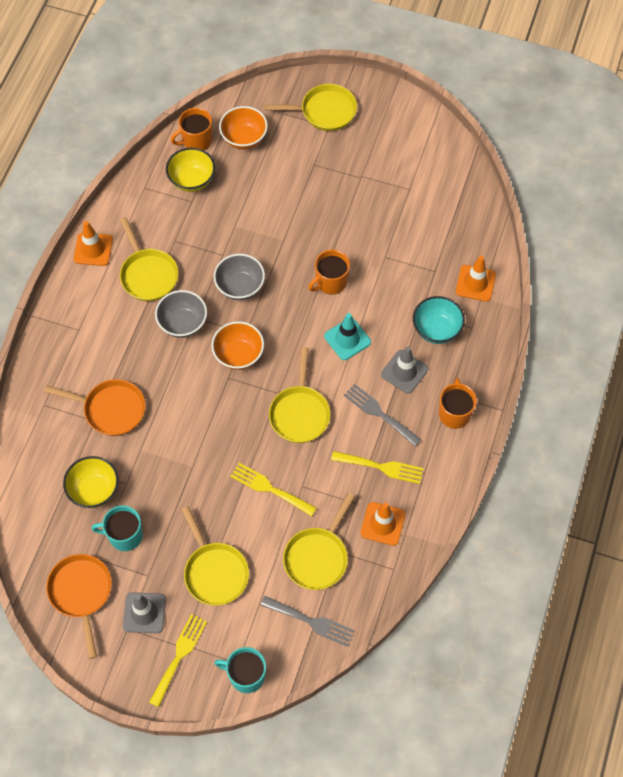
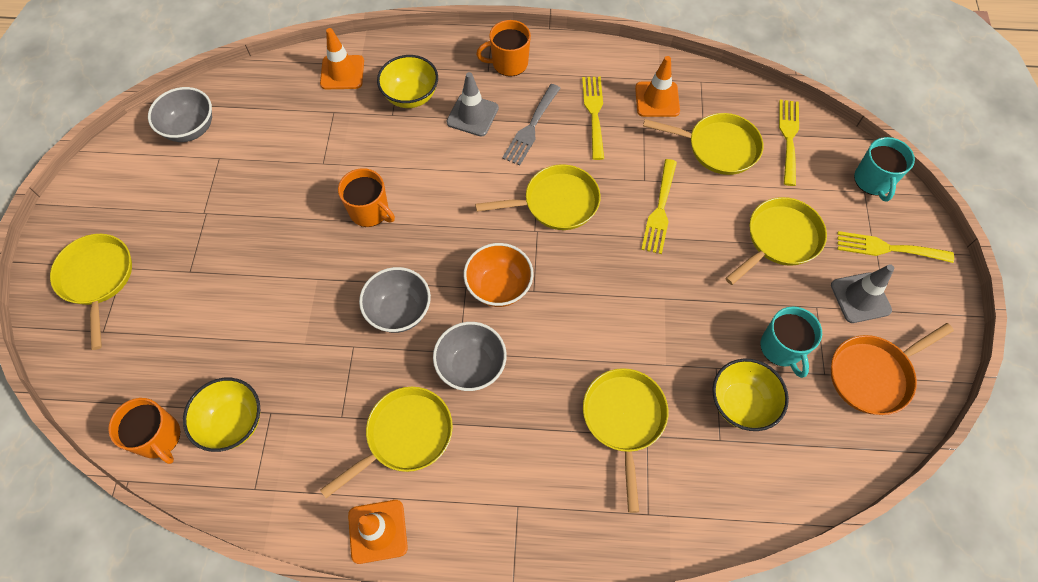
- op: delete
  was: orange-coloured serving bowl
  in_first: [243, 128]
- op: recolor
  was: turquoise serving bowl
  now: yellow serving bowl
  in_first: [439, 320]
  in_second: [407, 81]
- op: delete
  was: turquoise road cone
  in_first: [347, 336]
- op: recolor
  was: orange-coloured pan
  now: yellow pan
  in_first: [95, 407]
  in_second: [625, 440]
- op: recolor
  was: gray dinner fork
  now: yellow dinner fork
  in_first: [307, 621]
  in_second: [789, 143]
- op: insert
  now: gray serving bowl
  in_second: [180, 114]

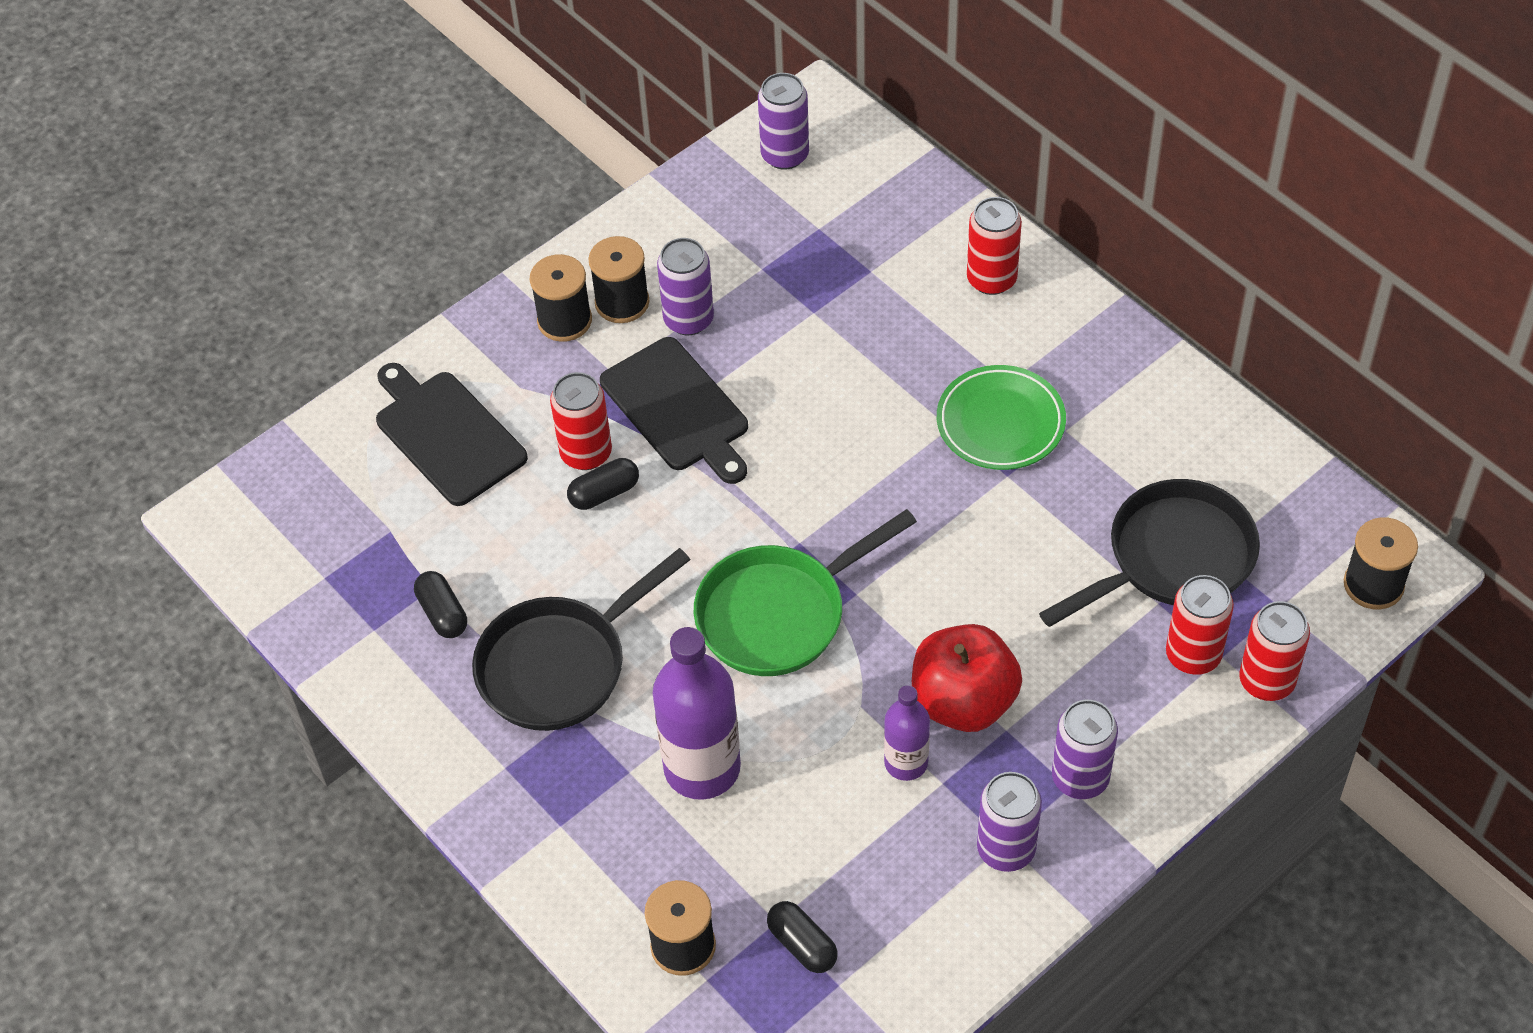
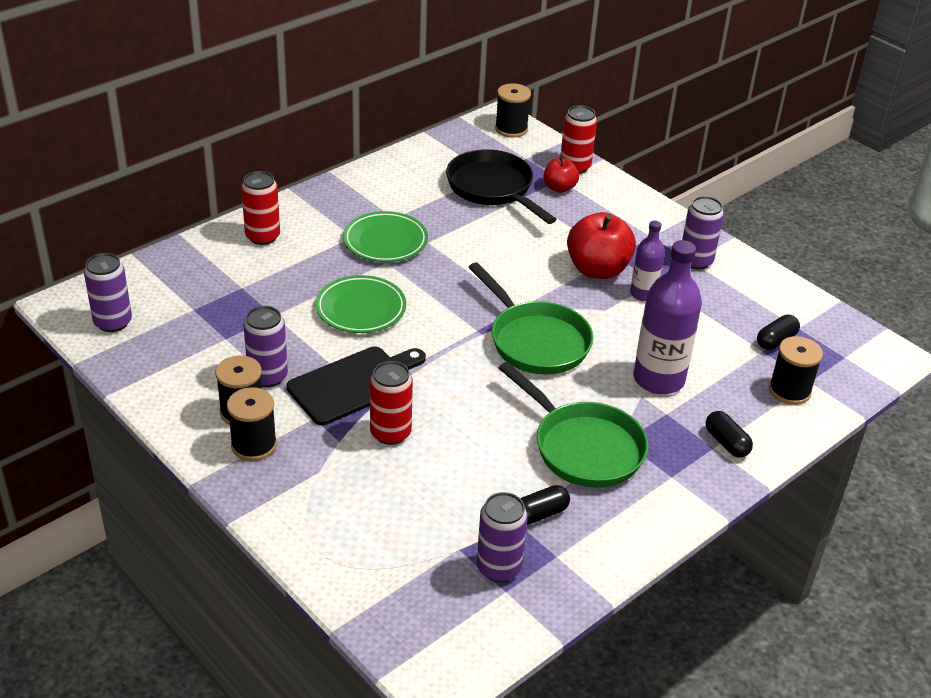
- op: delete
  was: jet-black bread board
  in_first: [452, 434]
- op: move
  was: jet-black capsule
  in_first: [603, 484]
  in_second: [729, 434]
- op: recolor
  was: jet-black pan
  now: leaf-green pan
  in_first: [581, 639]
  in_second: [573, 425]
- op: replace
  was: scarlet can
  now: scarlet apple
  in_first: [1200, 625]
  in_second: [561, 174]
- op: move
  was: violet can
  in_first: [1085, 749]
  in_second: [502, 537]
- op: insert
  now: leaf-green dinner plate
  in_second: [360, 304]

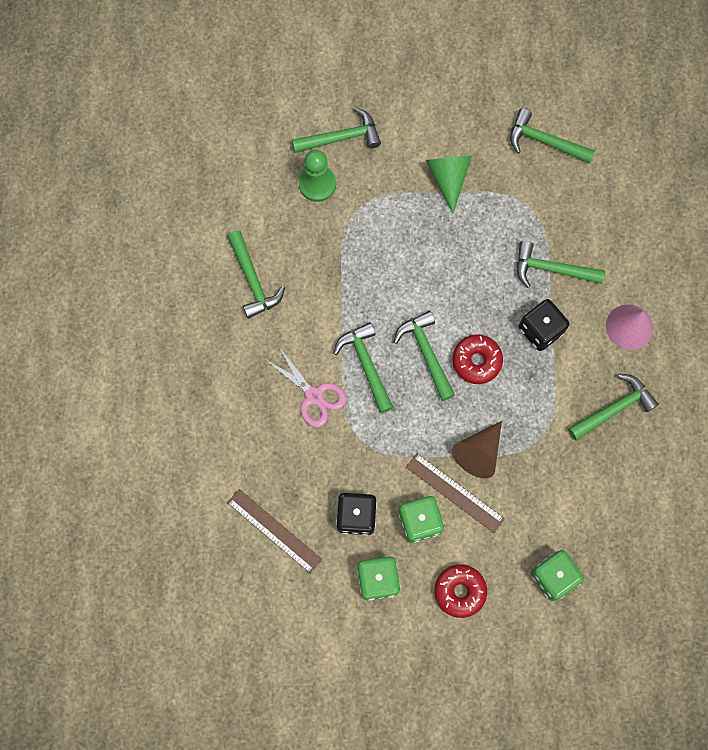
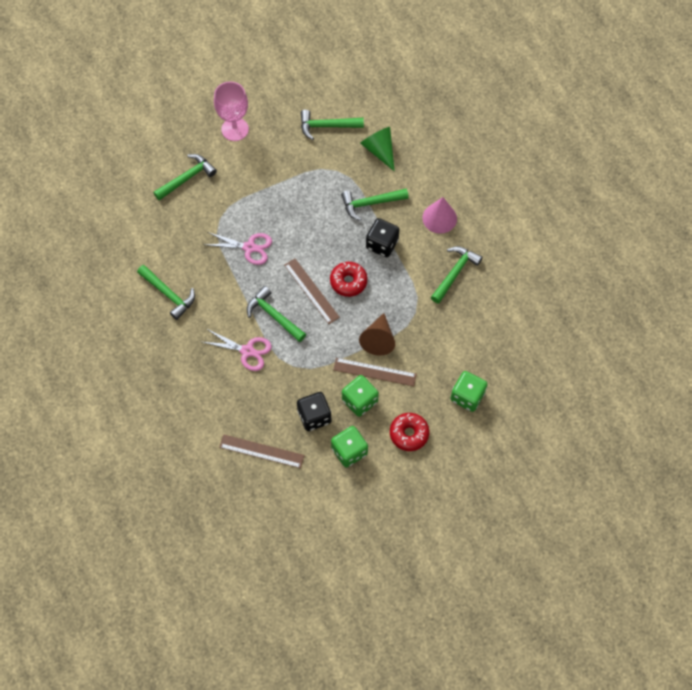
- op: delete
  was: leaf-green pawn
  in_first: [317, 176]
- op: move
  was: leaf-green cone shape
  in_first: [449, 184]
  in_second: [377, 149]
- op: replace
  was: leaf-green hammer
  now: dark brown ruler
  in_first: [424, 356]
  in_second: [312, 291]
- op: insert
  now: rose-pink wine glass
  in_second: [231, 111]
- op: insert
  now: rose-pink scissors
  in_second: [239, 248]

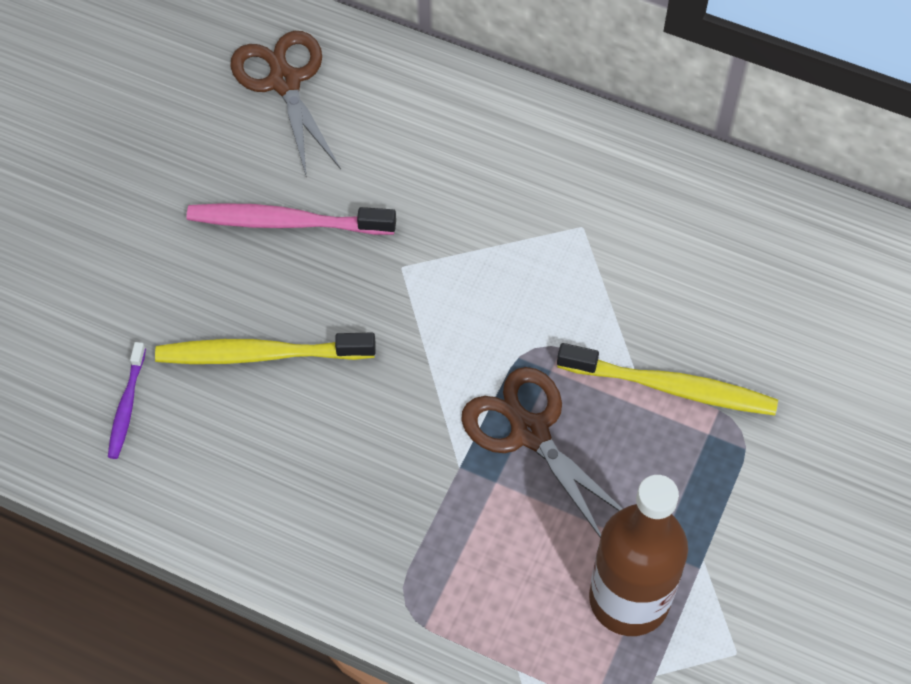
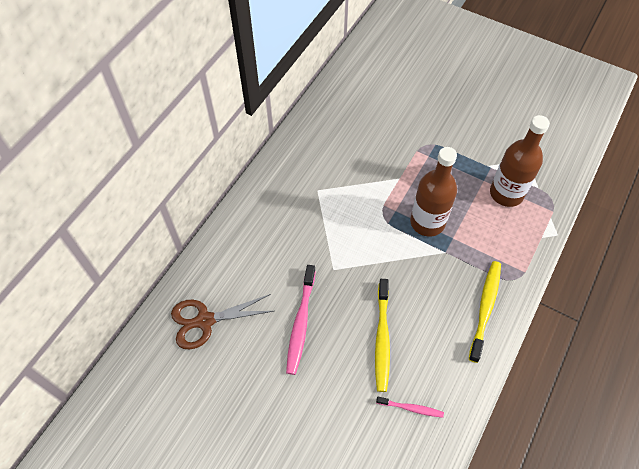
- op: recolor
  was: violet toothbrush
  now: rose-pink toothbrush
  in_first: [127, 400]
  in_second: [410, 407]
- op: move
  was: yellow toothbrush
  in_first: [667, 379]
  in_second: [485, 312]
- op: replace
  was: dark brown scissors
  now: dark brown bottle
  in_first: [541, 452]
  in_second: [433, 192]

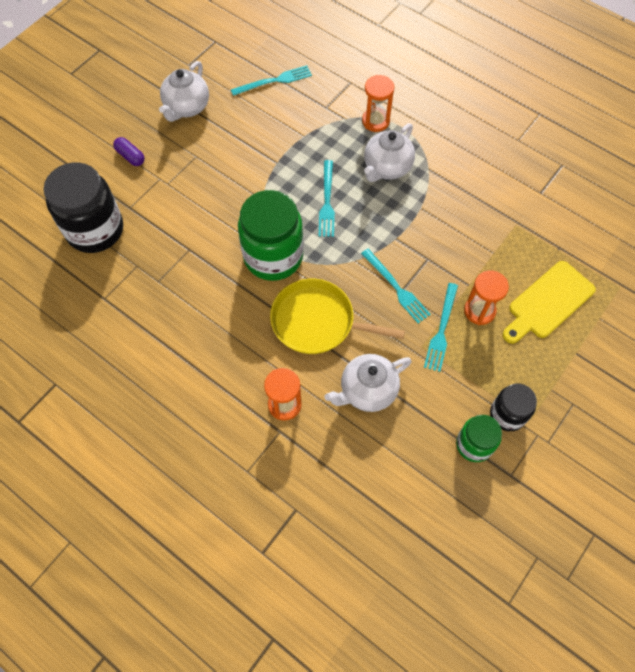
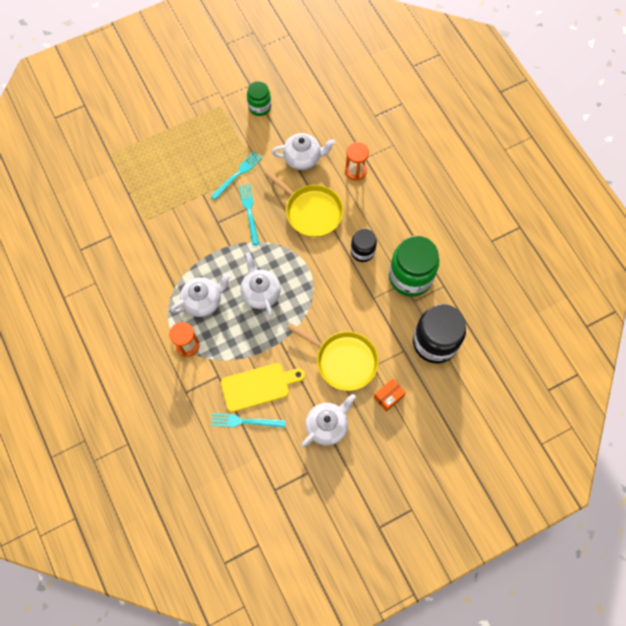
- op: replace
  was: violet capsule
  now: orange-coloured box
  in_first: [129, 151]
  in_second: [390, 395]
- op: replace
  was: turquoise dinner fork
  now: snow-white teapot
  in_first: [327, 198]
  in_second: [261, 285]
- op: move
  was: leaf-green preserve jar
  in_first: [271, 235]
  in_second: [414, 266]
- op: move
  was: yellow bread board
  in_first: [549, 302]
  in_second: [263, 387]
- op: delete
  was: orange-coloured sand timer
  in_first: [486, 297]
- op: move
  was: jet-black preserve jar
  in_first: [513, 407]
  in_second: [364, 245]
- op: insert
  now: yellow pan
  in_second: [333, 357]

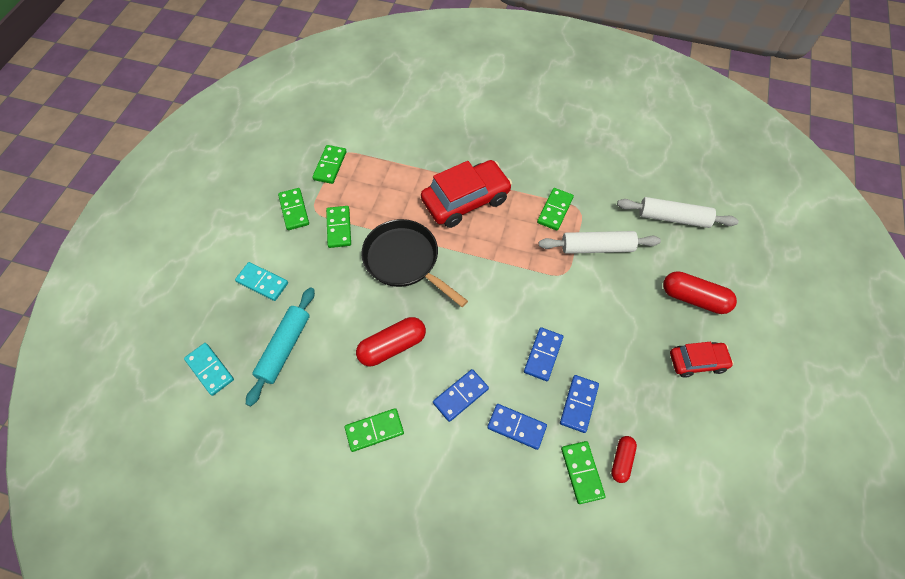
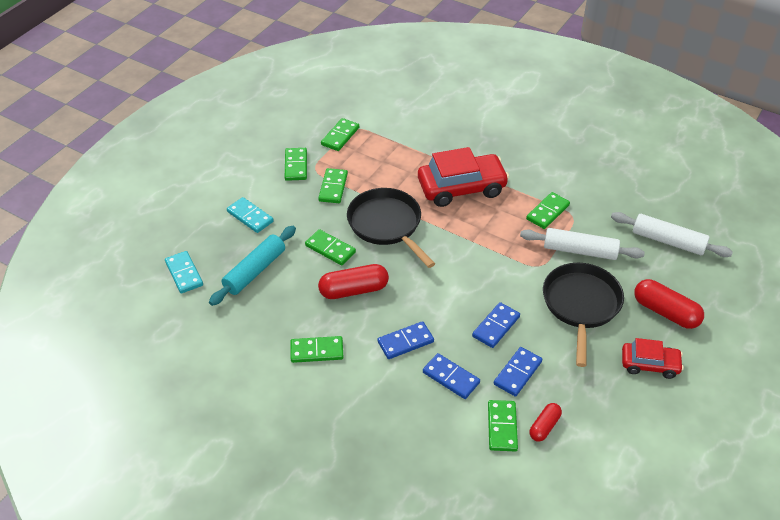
- op: insert
  now: leaf-green domino tile
  in_second: [330, 247]
- op: insert
  now: jet-black pan
  in_second: [583, 315]

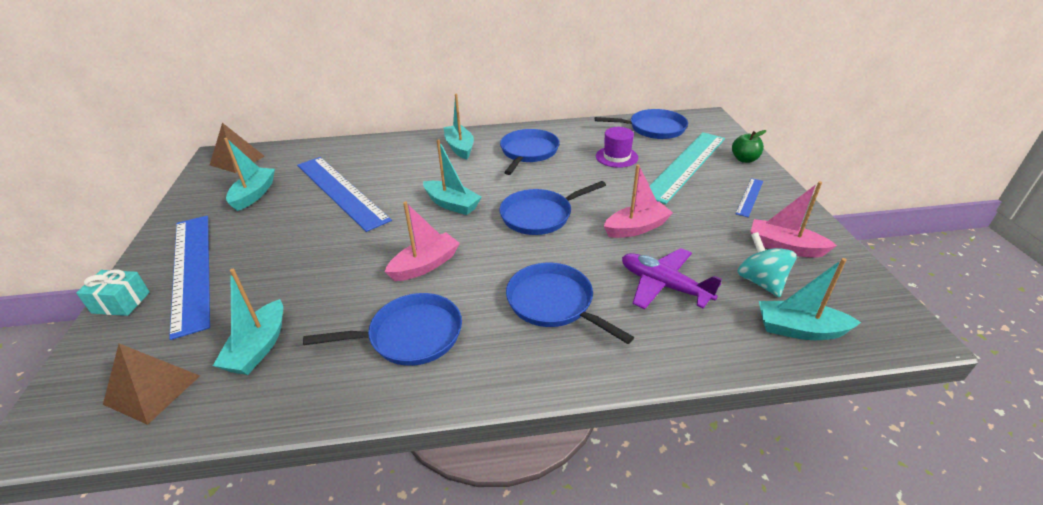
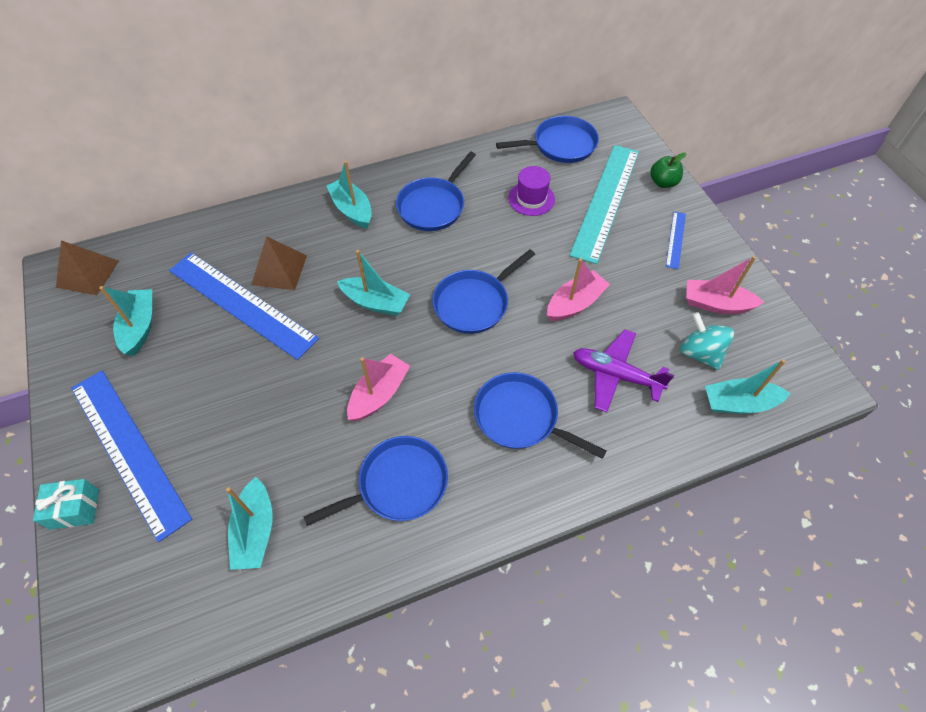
- op: rotate
  was: cobalt pan
  in_first: [530, 152]
  in_second: [436, 191]
  clockwise: -150
- op: move
  was: dark brown pyramid
  in_first: [151, 384]
  in_second: [279, 263]

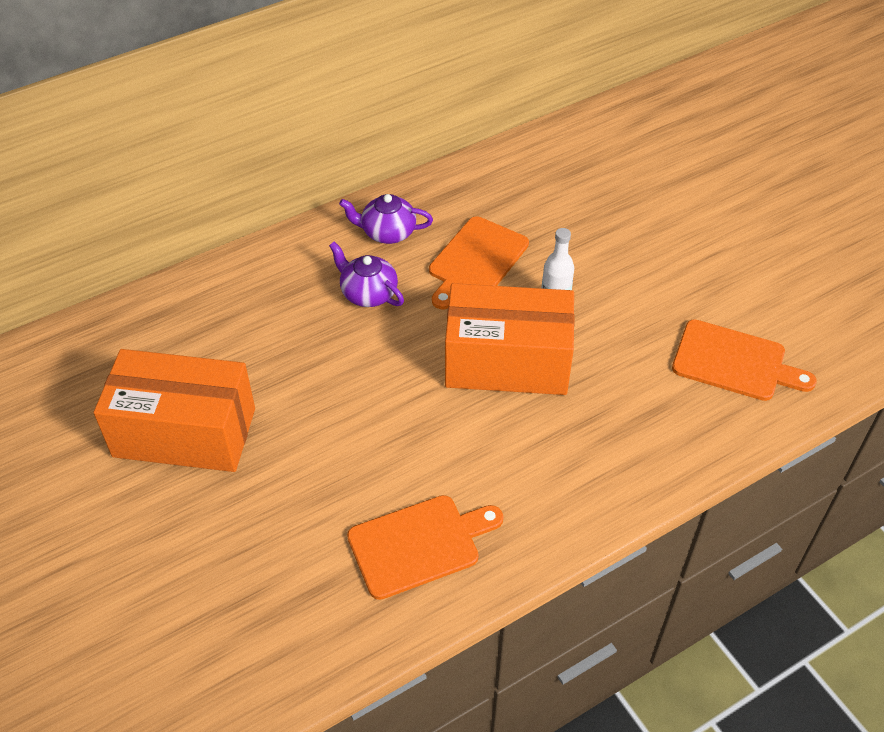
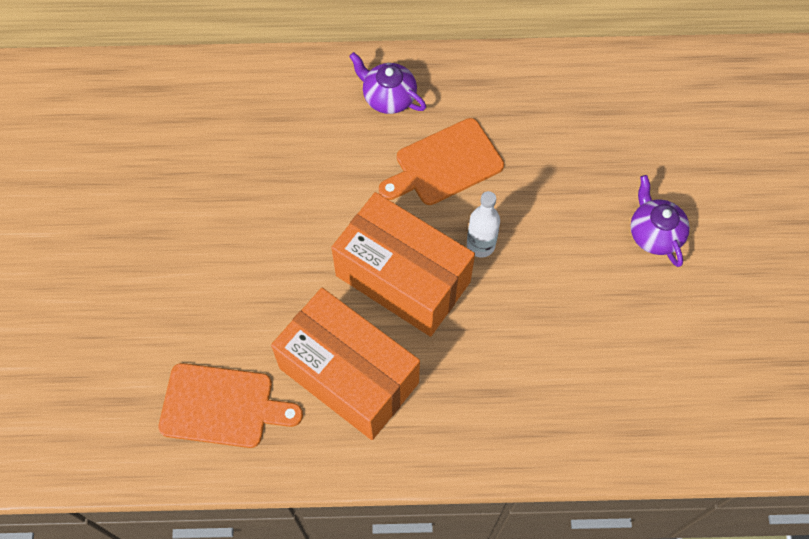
- op: move
  was: violet teapot
  in_first: [366, 274]
  in_second: [660, 221]
- op: delete
  was: orange-coloured bread board
  in_first: [744, 360]
- op: move
  was: orange-coloured box
  in_first: [174, 410]
  in_second: [345, 364]

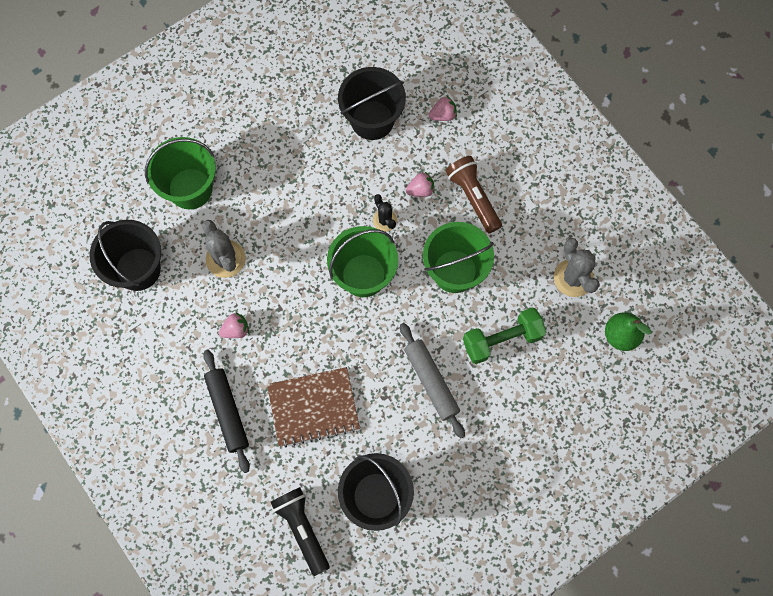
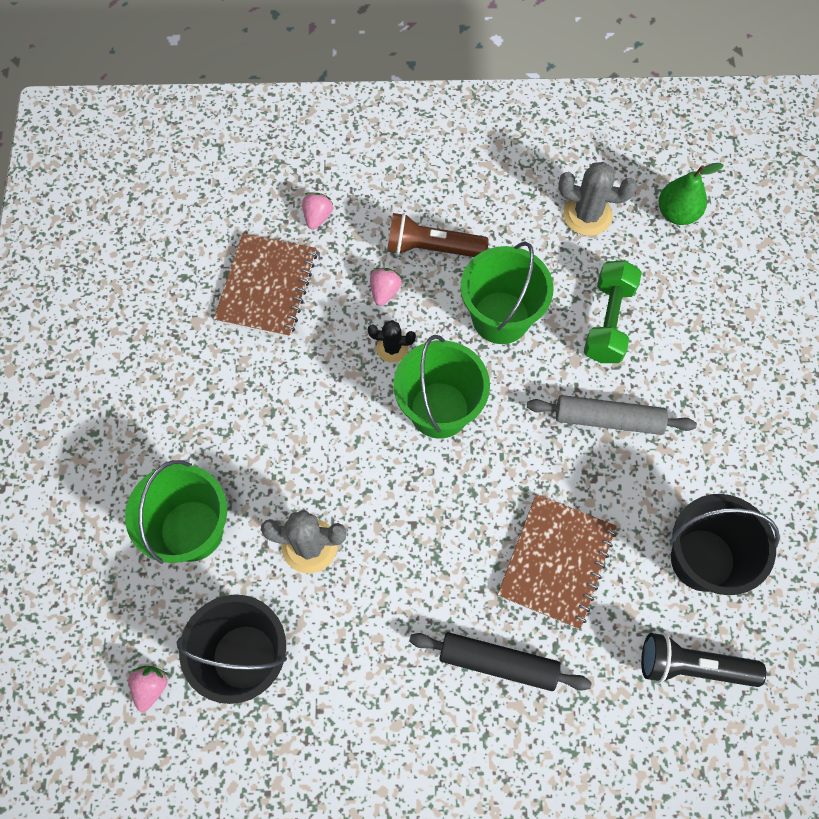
- op: replace
  was: jet-black pail
  now: dark brown notebook
  in_first: [372, 103]
  in_second: [265, 285]
- op: move
  was: rose-pink strawberry
  in_first: [234, 325]
  in_second: [148, 689]

